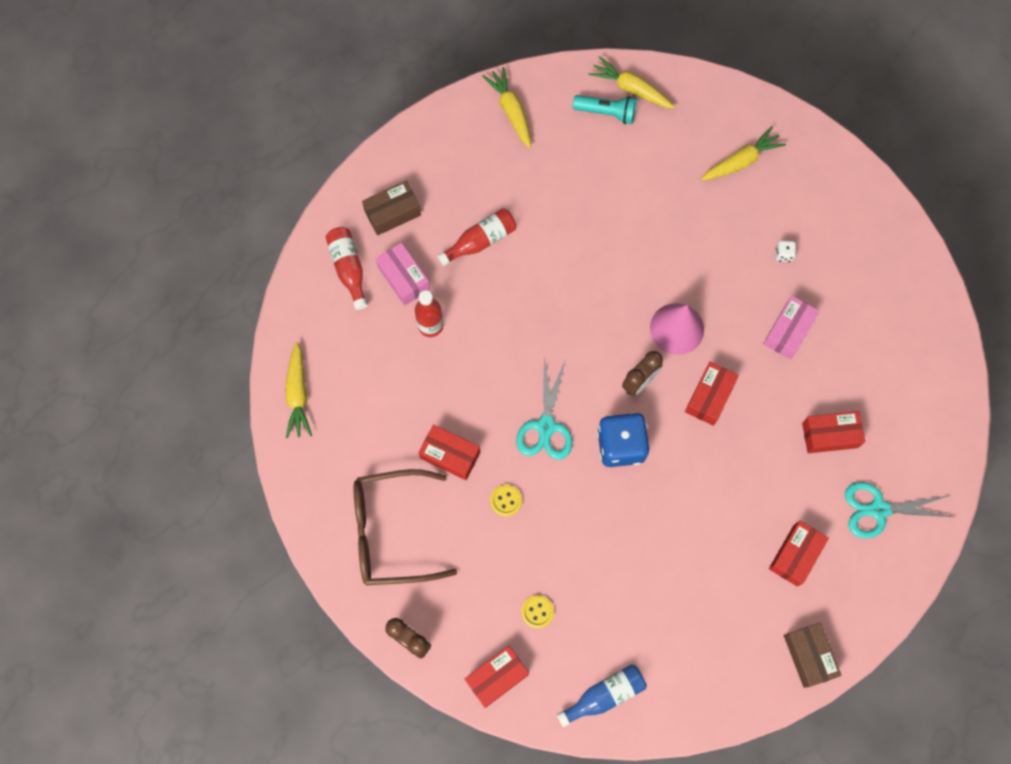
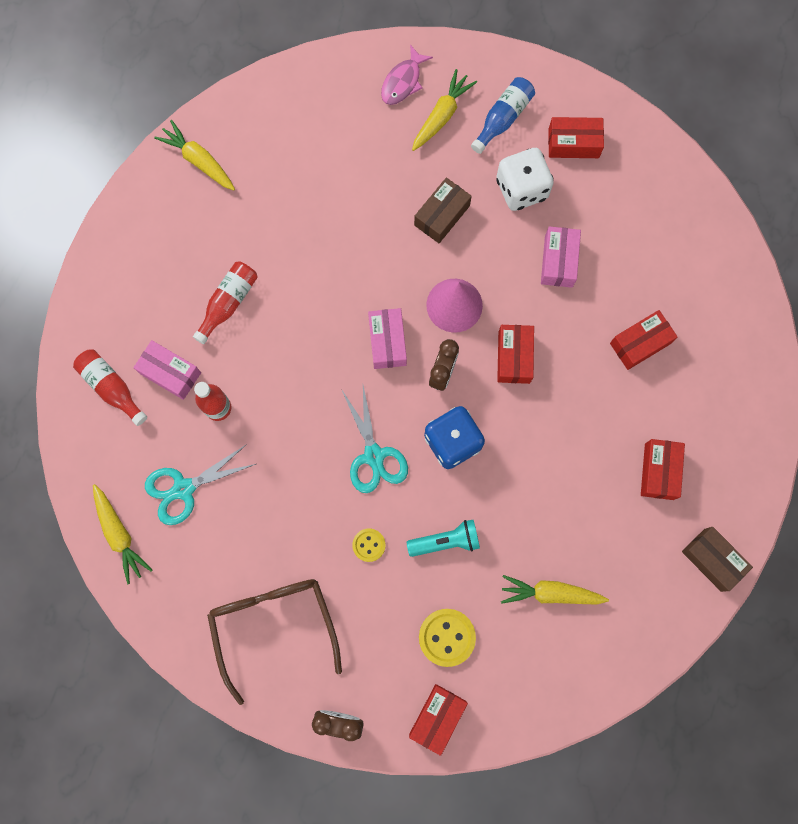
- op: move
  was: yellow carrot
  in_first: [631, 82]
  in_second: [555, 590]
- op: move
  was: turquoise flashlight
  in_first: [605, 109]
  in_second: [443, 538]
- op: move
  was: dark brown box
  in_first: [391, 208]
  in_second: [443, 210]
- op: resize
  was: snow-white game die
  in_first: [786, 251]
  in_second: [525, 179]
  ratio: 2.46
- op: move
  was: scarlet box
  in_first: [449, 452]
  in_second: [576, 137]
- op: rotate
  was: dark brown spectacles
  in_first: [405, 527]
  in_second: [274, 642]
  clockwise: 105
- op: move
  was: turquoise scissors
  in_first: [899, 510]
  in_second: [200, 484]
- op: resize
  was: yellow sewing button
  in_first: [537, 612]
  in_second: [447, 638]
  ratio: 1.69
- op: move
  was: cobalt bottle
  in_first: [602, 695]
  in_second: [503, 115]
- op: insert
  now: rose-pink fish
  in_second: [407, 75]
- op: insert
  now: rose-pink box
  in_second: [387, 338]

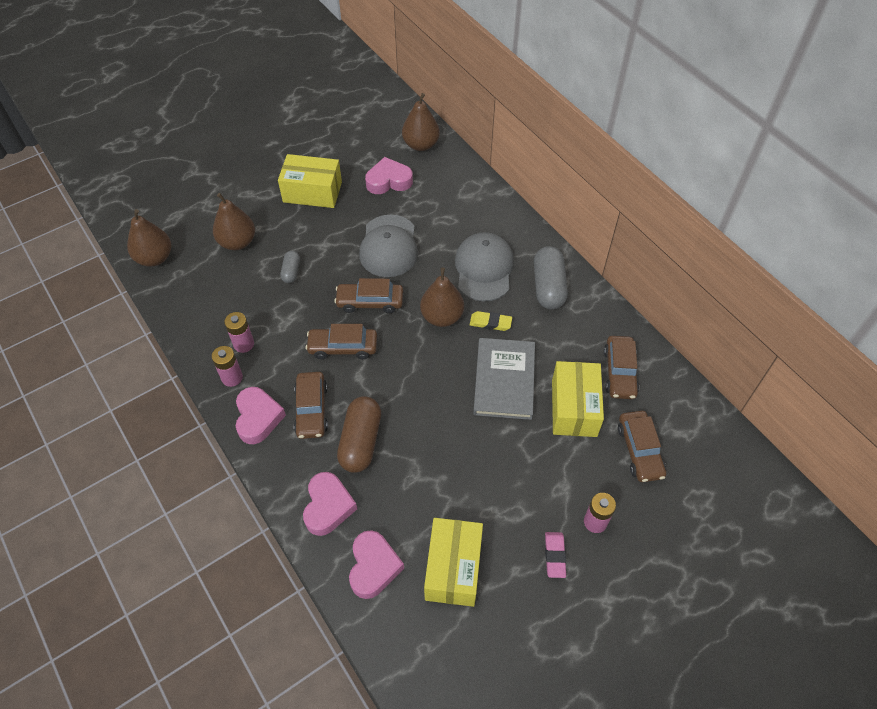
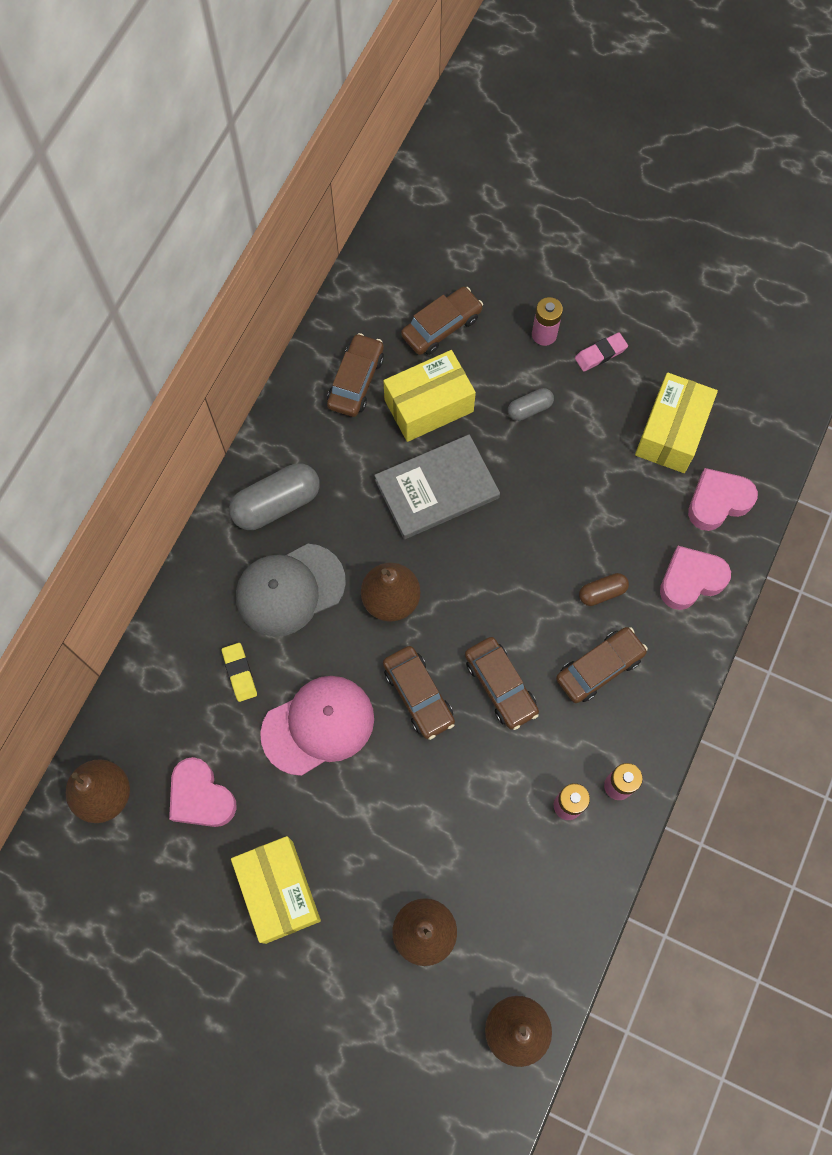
- op: recolor
  was: gray baseball cap
  now: rose-pink baseball cap
  in_first: [388, 246]
  in_second: [317, 726]
- op: move
  was: gray capsule
  in_first: [290, 267]
  in_second: [531, 404]
- op: move
  was: yellow pencil eraser
  in_first: [491, 321]
  in_second: [239, 672]
- op: rotate
  was: dark brown automobile
  in_first: [621, 367]
  in_second: [355, 375]
  clockwise: -45
- op: delete
  was: rose-pink heart shape
  in_first: [261, 415]
- op: resize
  was: dark brown capsule
  in_first: [359, 434]
  in_second: [604, 589]
  ratio: 0.53
- op: rotate
  was: yellow box
  in_first: [453, 562]
  in_second: [676, 423]
  clockwise: -45

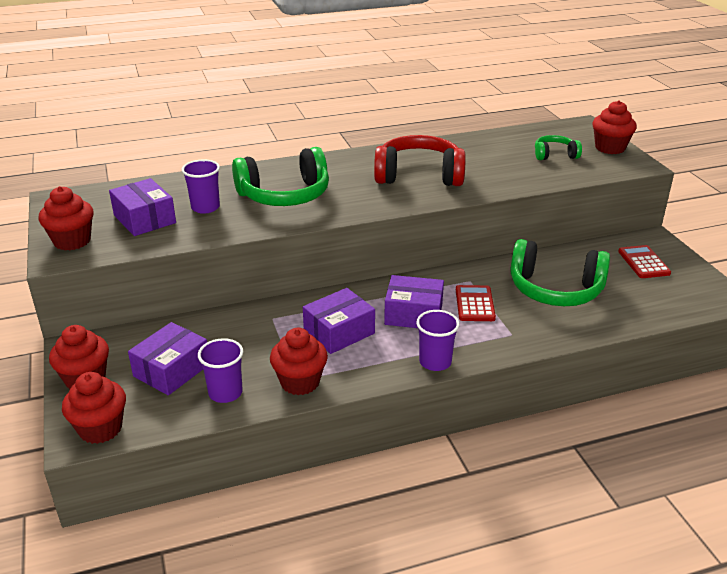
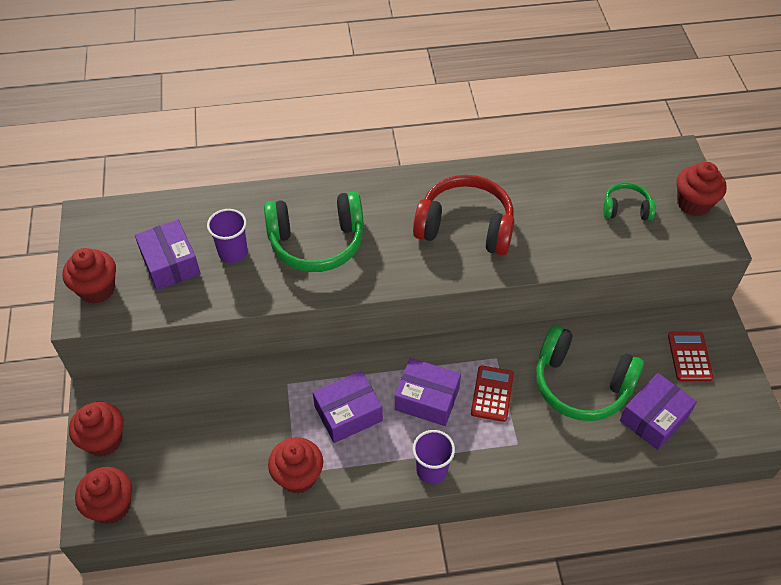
- op: move
  was: violet box
  in_first: [167, 358]
  in_second: [658, 411]
- op: delete
  was: violet beaker
  in_first: [220, 370]

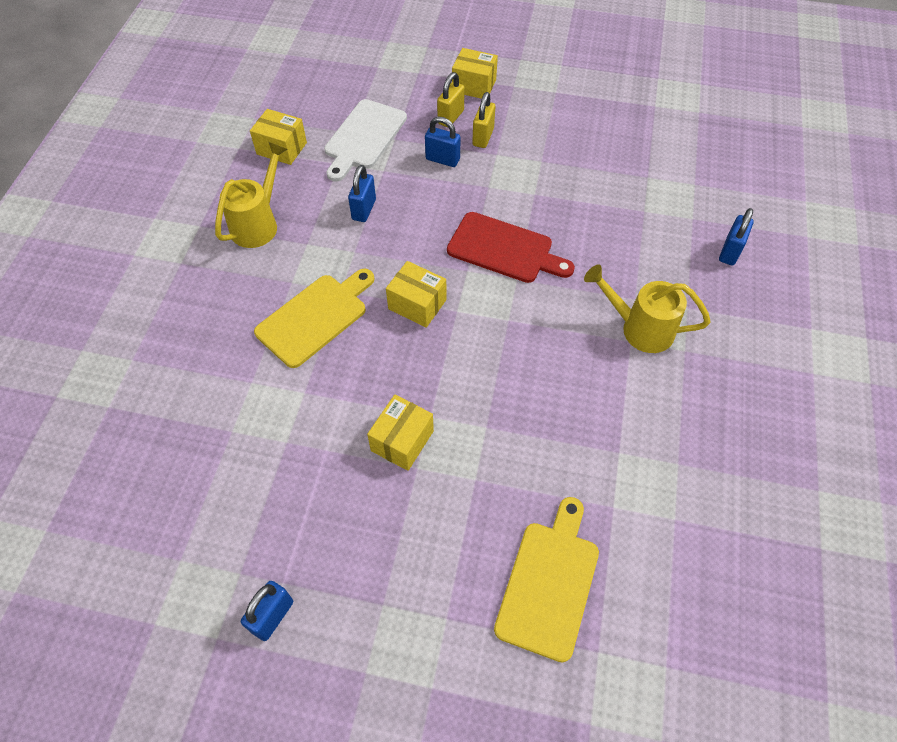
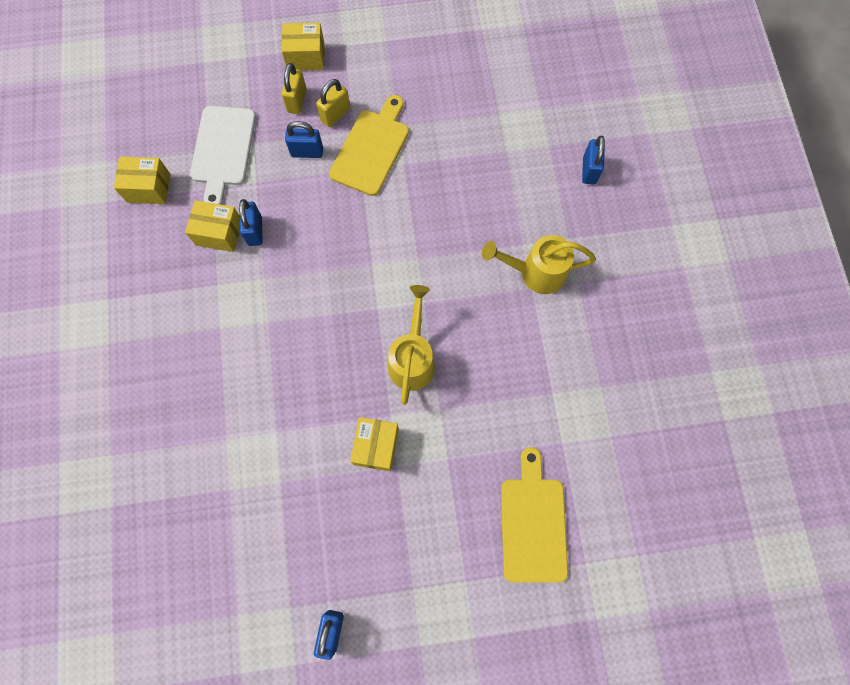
- op: rotate
  was: yellow small lock
  in_first: [483, 120]
  in_second: [333, 103]
  clockwise: 45
- op: move
  was: yellow sprinkling can
  in_first: [251, 195]
  in_second: [411, 345]
- op: delete
  was: scarlet bread board
  in_first: [511, 247]
- op: move
  was: yellow box
  in_first: [416, 294]
  in_second: [212, 226]
- op: move
  was: yellow bread board
  in_first: [314, 318]
  in_second: [369, 145]

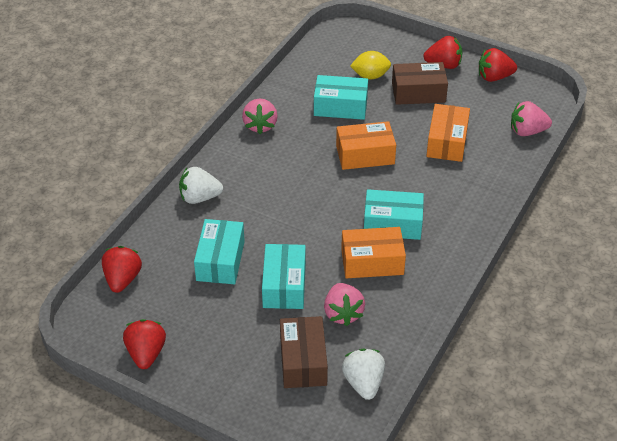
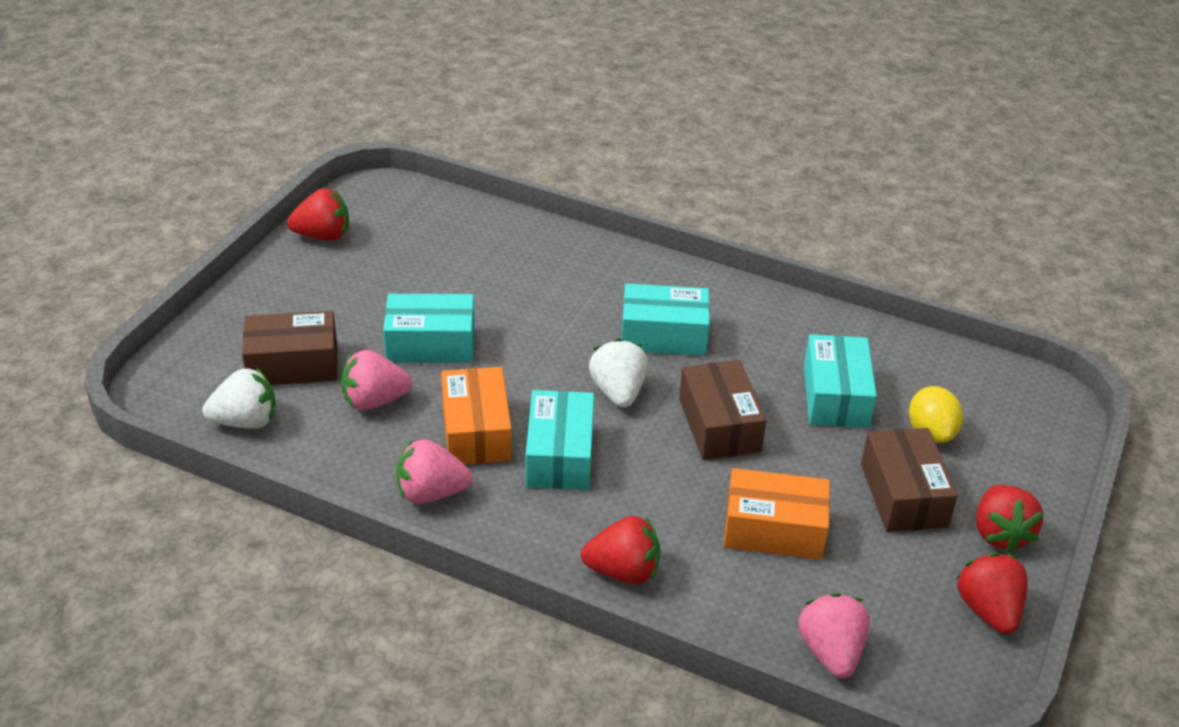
- op: move
  was: rose-pink strawberry
  in_first: [260, 116]
  in_second: [434, 471]
- op: recolor
  was: orange-coloured box
  now: dark brown box
  in_first: [366, 145]
  in_second: [723, 410]
- op: move
  was: snow-white strawberry
  in_first: [201, 185]
  in_second: [618, 373]
- op: move
  was: turquoise box
  in_first: [219, 251]
  in_second: [666, 320]
- op: move
  was: scarlet strawberry
  in_first: [122, 269]
  in_second: [621, 550]

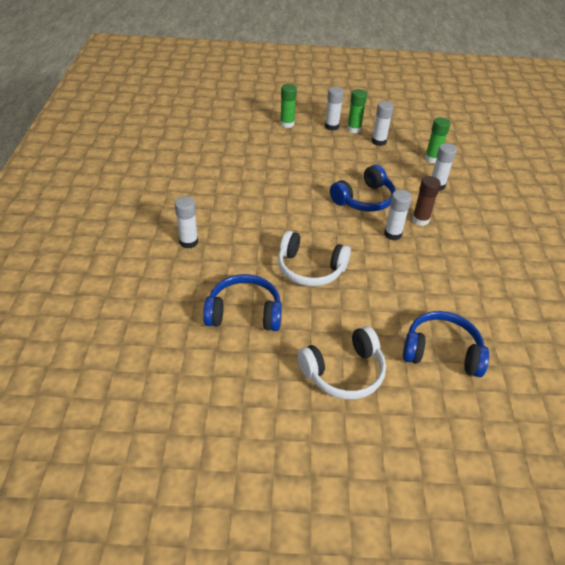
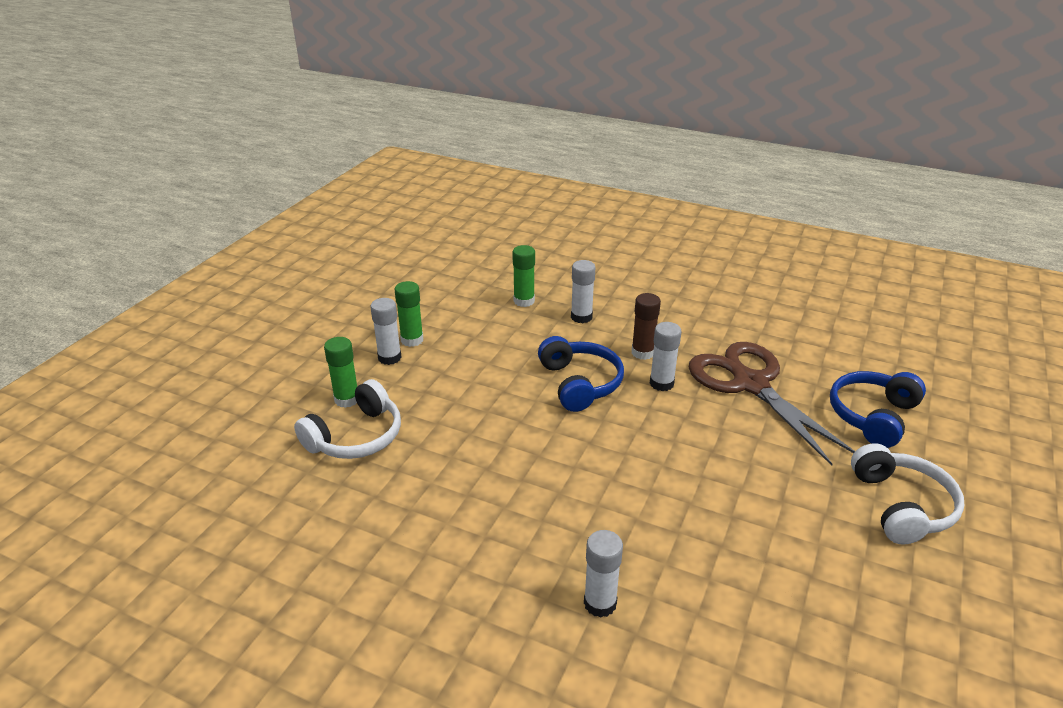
- op: delete
  was: snow-white stick of glue
  in_first: [383, 123]
- op: move
  was: snow-white over-ear headphones
  in_first: [314, 258]
  in_second: [347, 419]
- op: delete
  was: cobalt over-ear headphones
  in_first: [242, 302]
- op: insert
  now: dark brown scissors
  in_second: [772, 404]

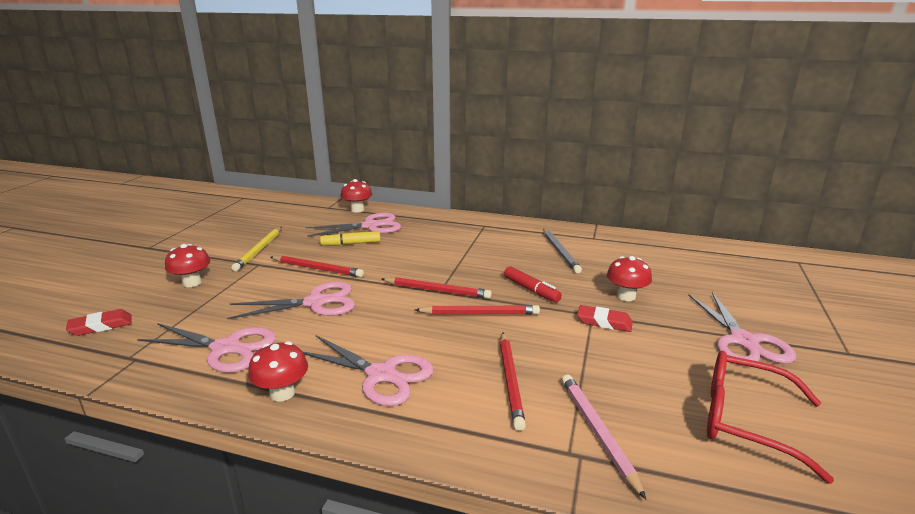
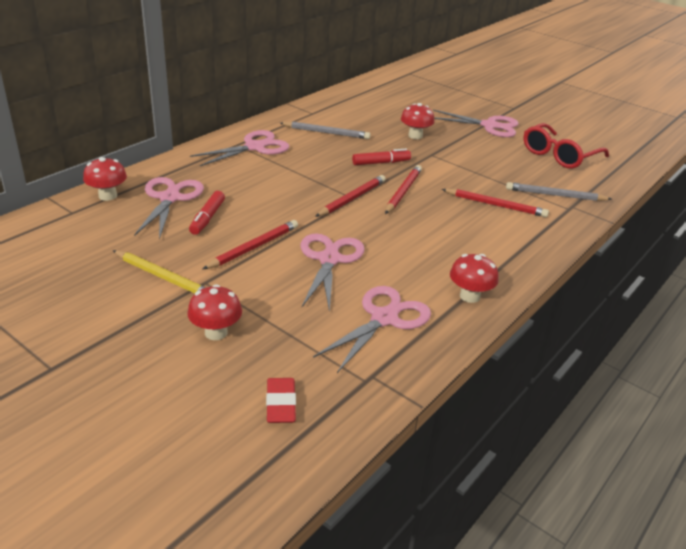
- op: recolor
  was: yellow marker pen
  now: scarlet marker pen
  in_first: [350, 238]
  in_second: [207, 213]
- op: delete
  was: scarlet pencil eraser
  in_first: [605, 318]
- op: move
  was: rose-pink scissors
  in_first: [368, 370]
  in_second: [239, 148]
- op: recolor
  was: rose-pink pencil
  now: gray pencil
  in_first: [604, 437]
  in_second: [559, 191]

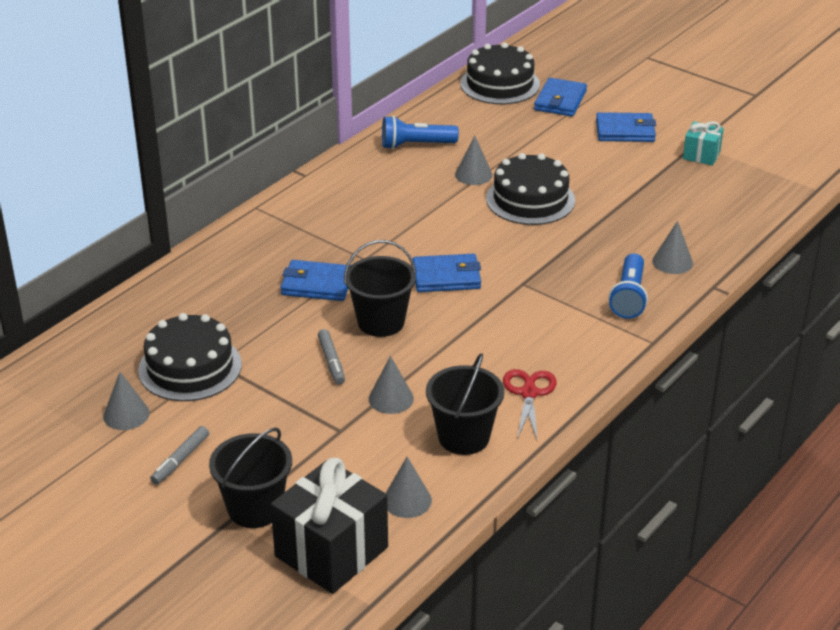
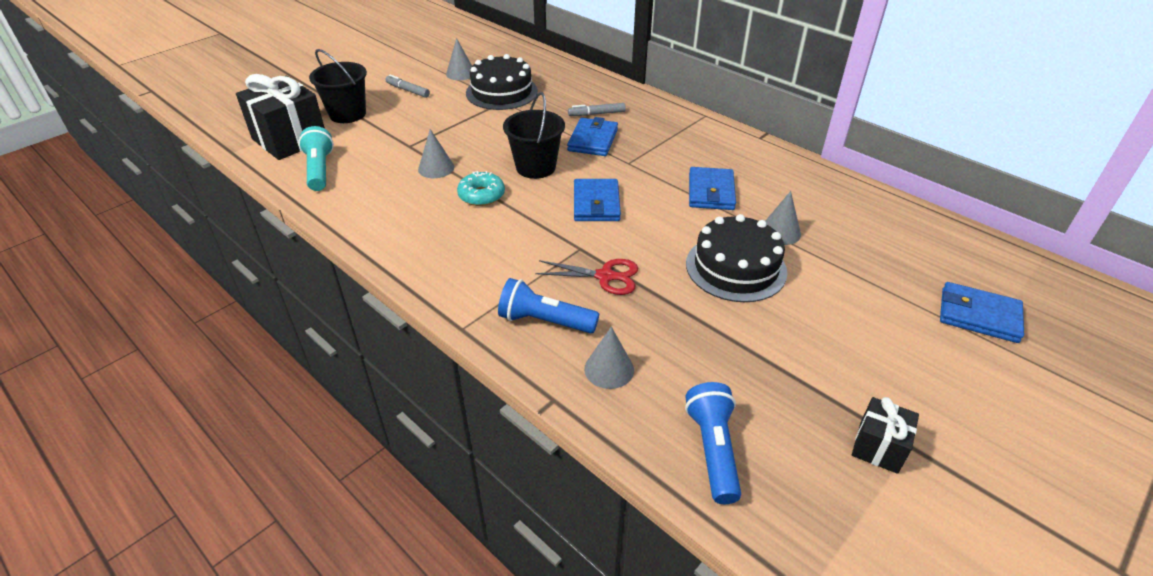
- op: delete
  was: jet-black gateau
  in_first: [500, 73]
- op: move
  was: cobalt billfold
  in_first: [626, 127]
  in_second: [712, 188]
- op: move
  was: cobalt flashlight
  in_first: [420, 132]
  in_second: [713, 443]
- op: recolor
  was: turquoise wrapped gift
  now: jet-black wrapped gift
  in_first: [703, 143]
  in_second: [885, 435]
- op: move
  was: gray marker pen
  in_first: [331, 357]
  in_second: [597, 109]
- op: delete
  was: jet-black pail
  in_first: [465, 404]
- op: move
  was: scarlet scissors
  in_first: [530, 404]
  in_second: [586, 277]
- op: replace
  was: gray cone shape
  now: turquoise flashlight
  in_first: [409, 487]
  in_second: [316, 158]
- op: insert
  now: turquoise doughnut
  in_second: [481, 188]

